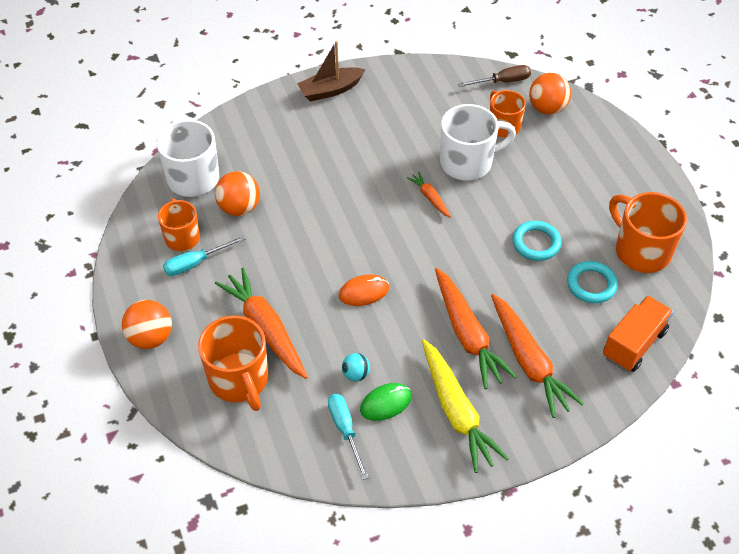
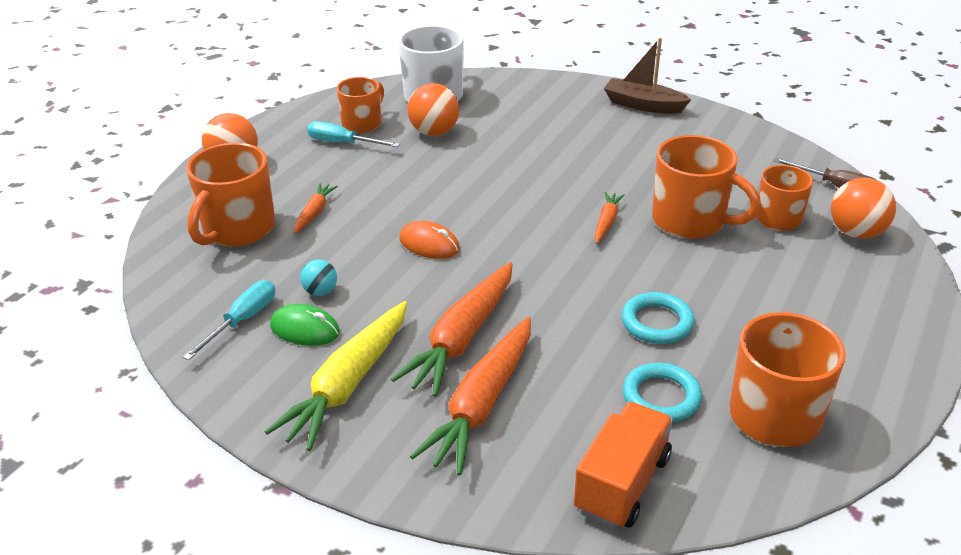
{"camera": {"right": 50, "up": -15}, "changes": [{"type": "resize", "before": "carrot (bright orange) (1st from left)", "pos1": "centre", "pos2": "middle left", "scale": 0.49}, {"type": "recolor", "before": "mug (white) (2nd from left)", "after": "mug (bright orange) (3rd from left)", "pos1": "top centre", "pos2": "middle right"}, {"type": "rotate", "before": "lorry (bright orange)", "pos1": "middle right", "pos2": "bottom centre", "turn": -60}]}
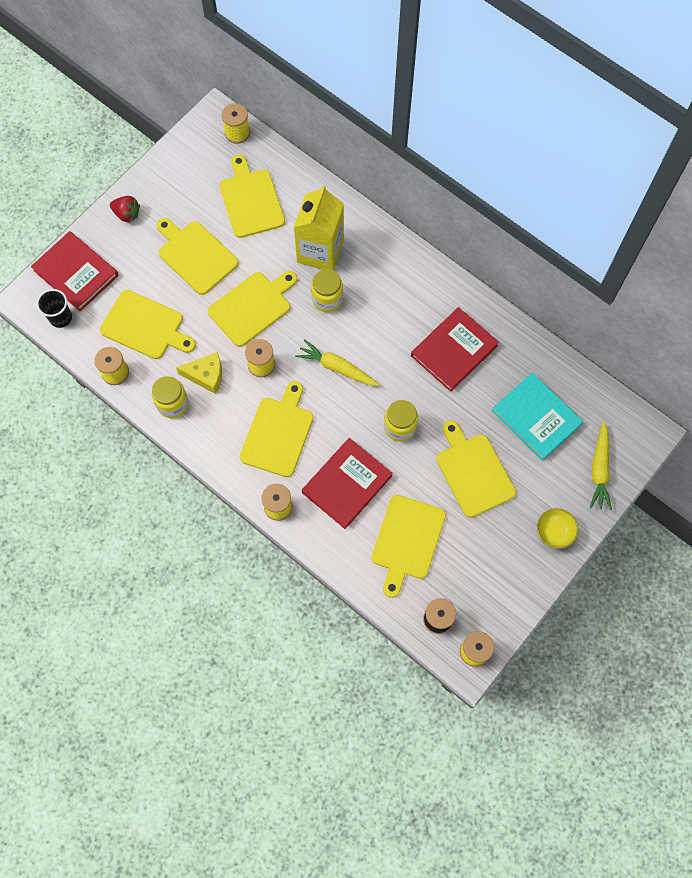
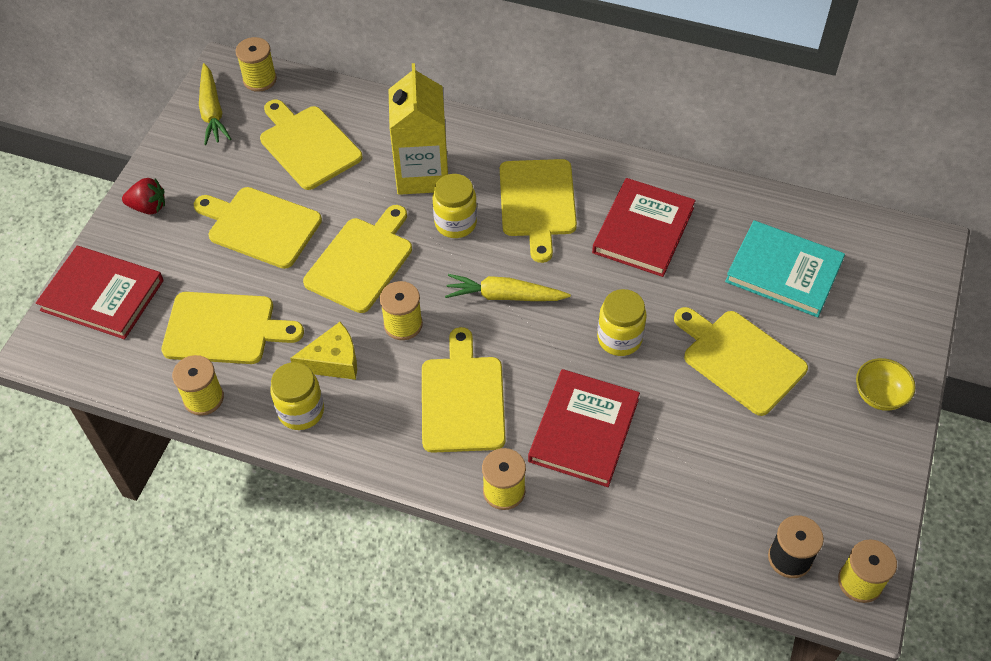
{"camera": {"right": -20, "up": -15}, "changes": [{"type": "delete", "before": "cup (ebony)", "pos1": "middle left"}, {"type": "move", "before": "chopping board (golden) (6th from left)", "pos1": "centre", "pos2": "top centre"}, {"type": "move", "before": "carrot (golden) (2nd from left in the first image)", "after": "carrot (golden) (1st from left)", "pos1": "middle right", "pos2": "top left"}]}
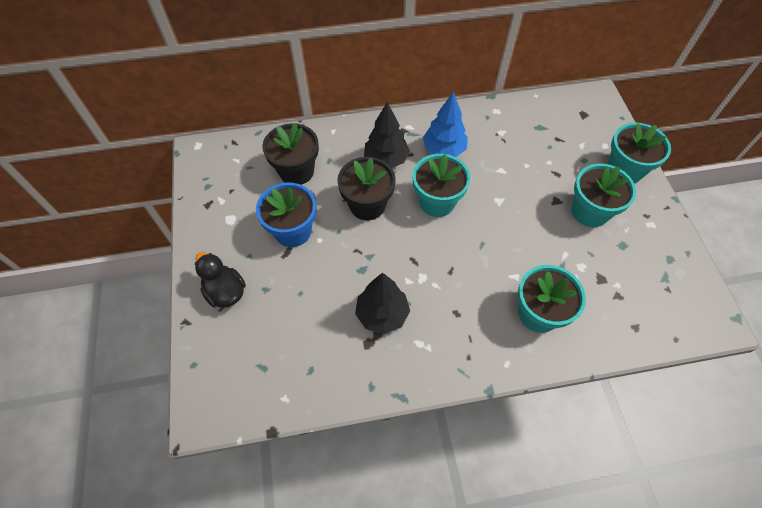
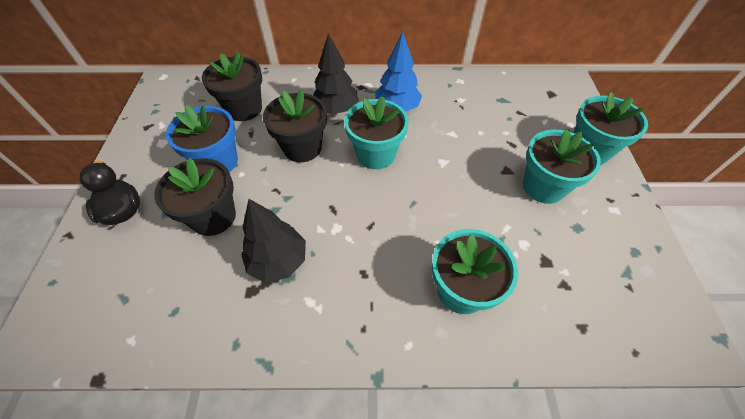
{"camera": {"right": 10, "up": -5}, "changes": [{"type": "insert", "after": "potted plant (ebony) (1st from left)", "pos2": "middle left"}]}
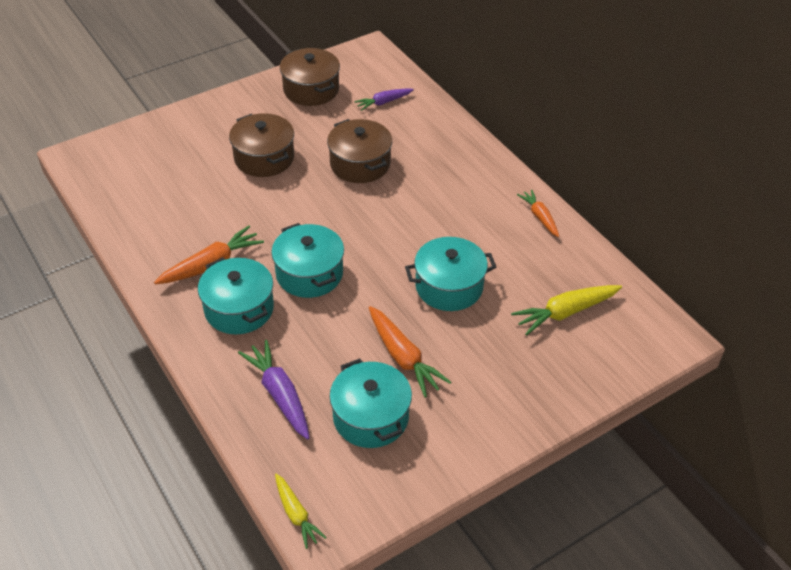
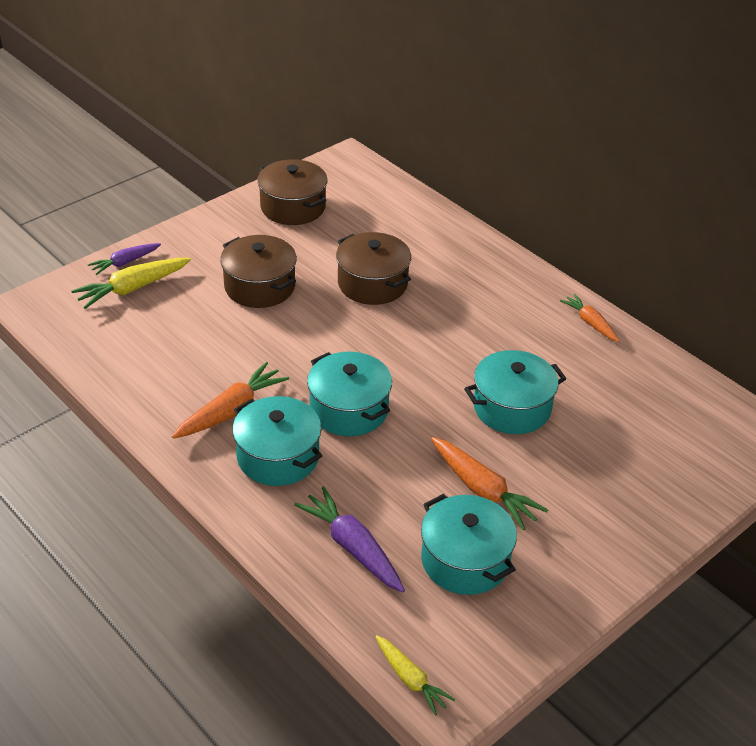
{"camera": {"right": -10, "up": -5}, "changes": [{"type": "move", "before": "carrot (royal purple) (2nd from left in the first image)", "after": "carrot (royal purple) (1st from left)", "pos1": "top centre", "pos2": "middle left"}, {"type": "move", "before": "carrot (golden) (2nd from left in the first image)", "after": "carrot (golden) (1st from left)", "pos1": "middle right", "pos2": "middle left"}]}
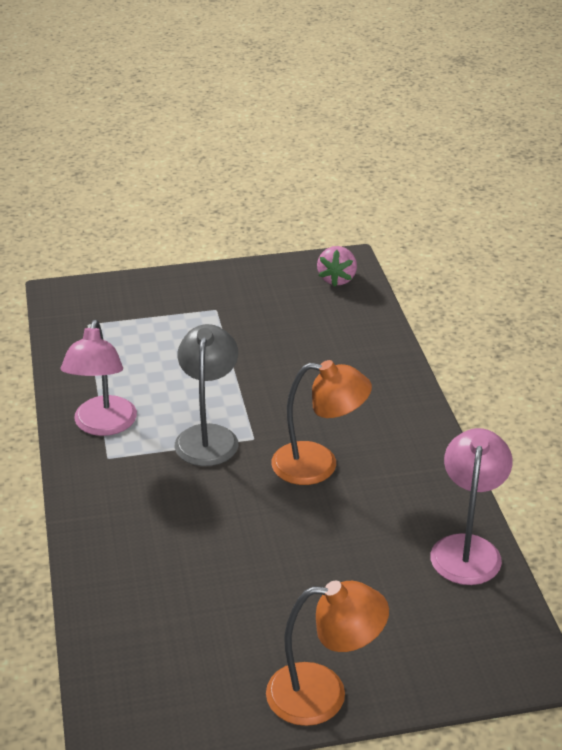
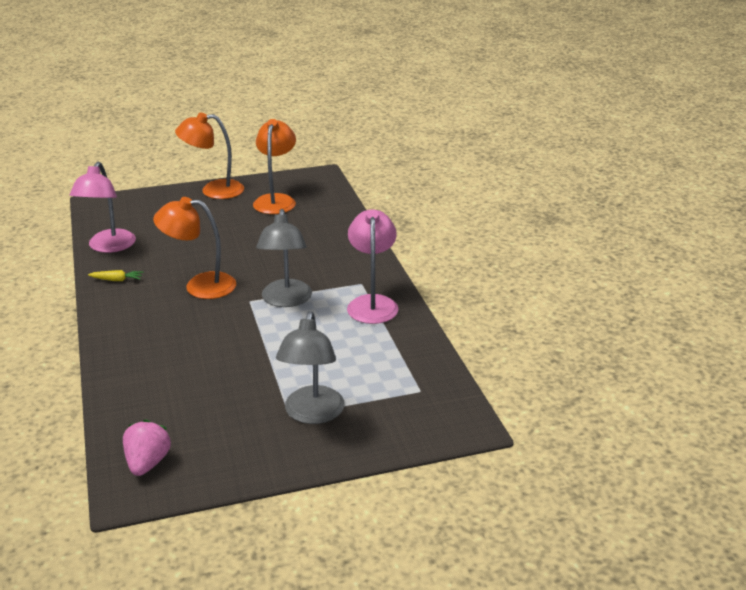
{"camera": {"right": 175, "up": -5}, "changes": [{"type": "insert", "after": "carrot (golden)", "pos2": "middle left"}, {"type": "insert", "after": "lamp (bright orange) (3rd from left)", "pos2": "top centre"}, {"type": "insert", "after": "lamp (grey) (2nd from left)", "pos2": "centre"}]}
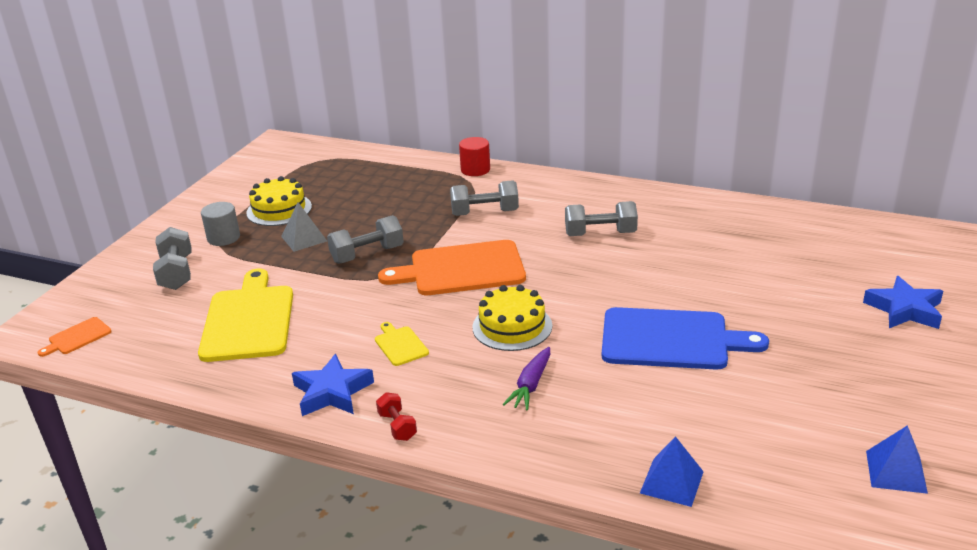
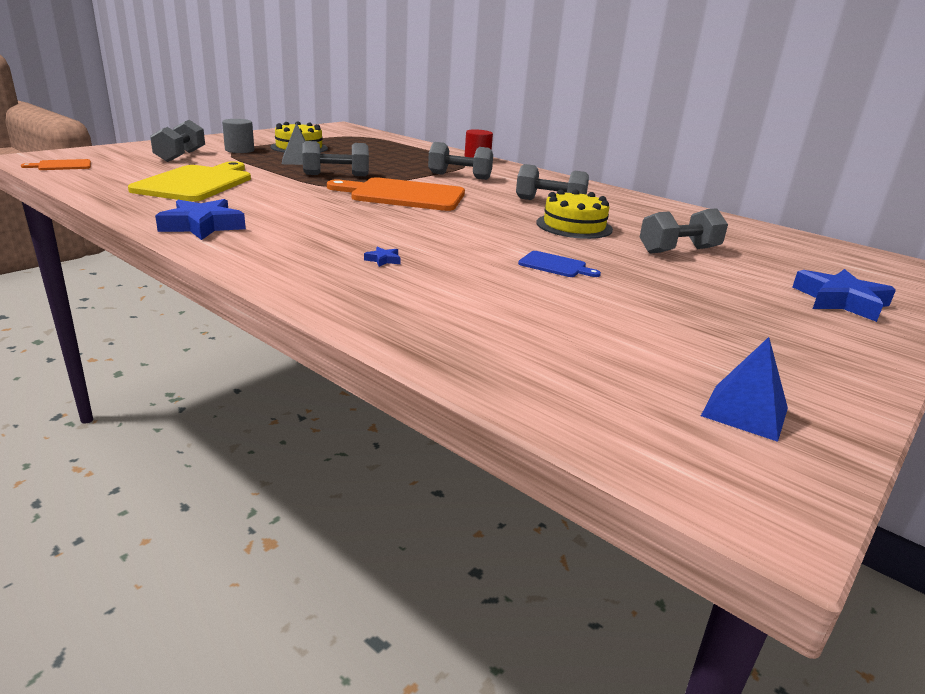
{"camera": {"right": 15, "up": -5}, "changes": [{"type": "delete", "before": "chopping board (golden) (2nd from left)", "pos1": "centre"}, {"type": "delete", "before": "dumbbell (scarlet)", "pos1": "bottom centre"}, {"type": "move", "before": "gateau (golden) (2nd from left)", "pos1": "centre", "pos2": "top centre"}, {"type": "replace", "before": "carrot (royal purple)", "after": "star shape (royal blue) (2nd from left)", "pos1": "bottom centre", "pos2": "centre"}, {"type": "resize", "before": "chopping board (royal blue)", "pos1": "middle right", "pos2": "centre", "scale": 0.45}, {"type": "delete", "before": "pyramid (royal blue) (1st from left)", "pos1": "bottom right"}, {"type": "insert", "after": "dumbbell (grey) (5th from left)", "pos2": "top right"}]}
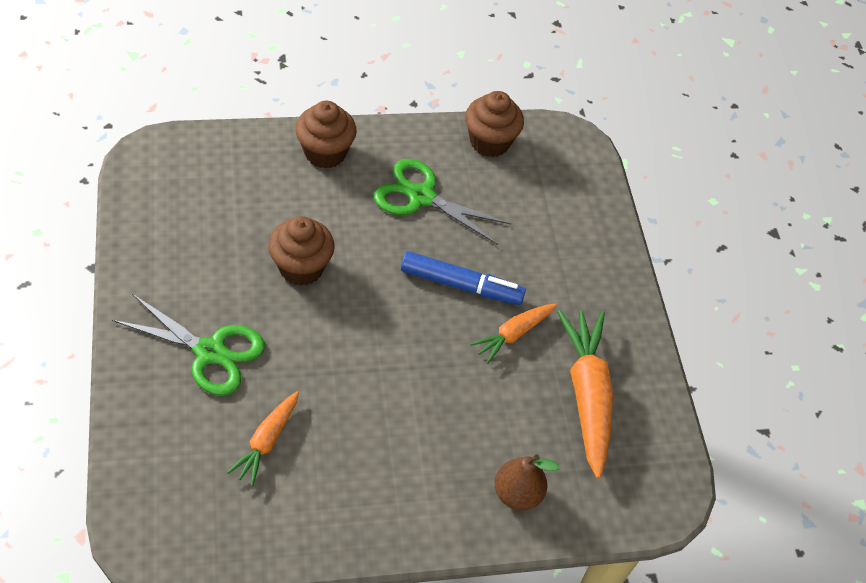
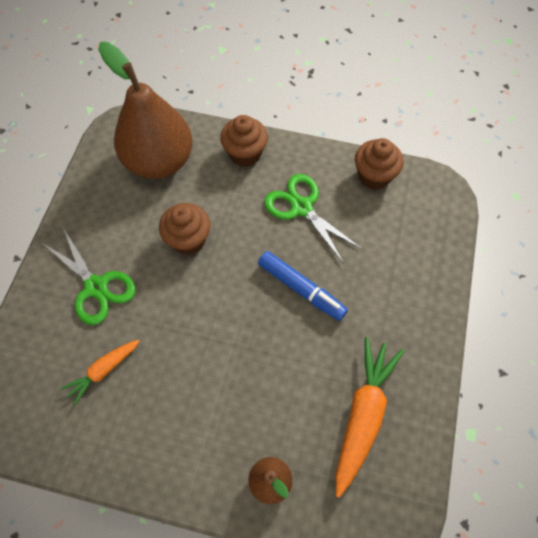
{"camera": {"right": 30, "up": 10}, "changes": [{"type": "delete", "before": "carrot (bright orange) (2nd from left)", "pos1": "centre"}, {"type": "insert", "after": "toy pear (dark brown) (1st from left)", "pos2": "top left"}]}
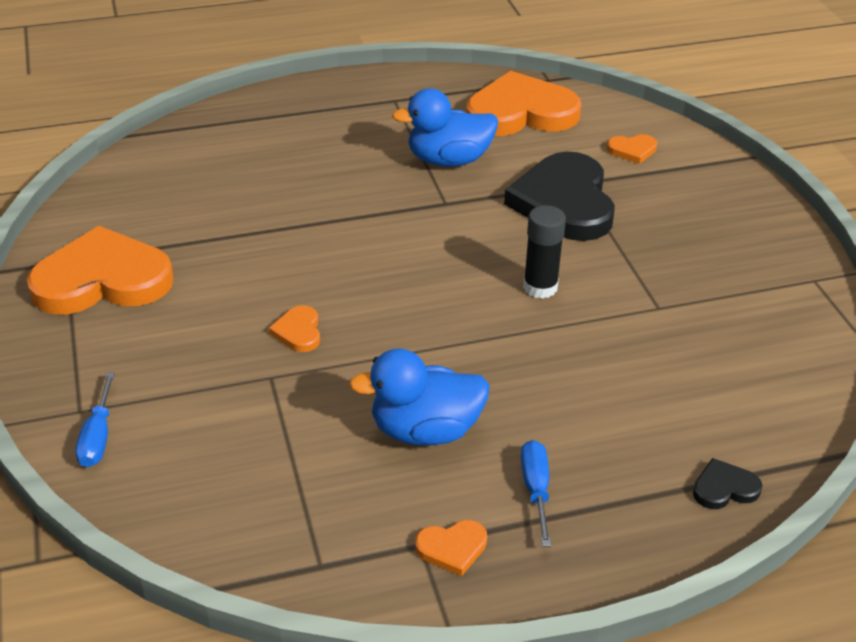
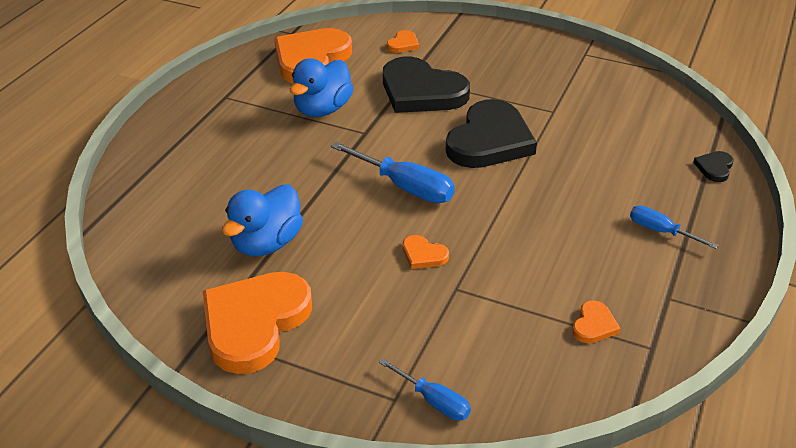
{"camera": {"right": -50, "up": 0}, "changes": [{"type": "move", "before": "rubber duck (royal blue) (1st from left)", "pos1": "centre", "pos2": "middle left"}, {"type": "move", "before": "love heart (bright orange) (3rd from left in the first image)", "after": "love heart (bright orange) (5th from left)", "pos1": "bottom centre", "pos2": "bottom right"}, {"type": "replace", "before": "glue (ebony)", "after": "love heart (ebony) (2nd from left)", "pos1": "centre", "pos2": "top centre"}, {"type": "insert", "after": "flat screwdriver (royal blue) (1st from left)", "pos2": "centre"}]}
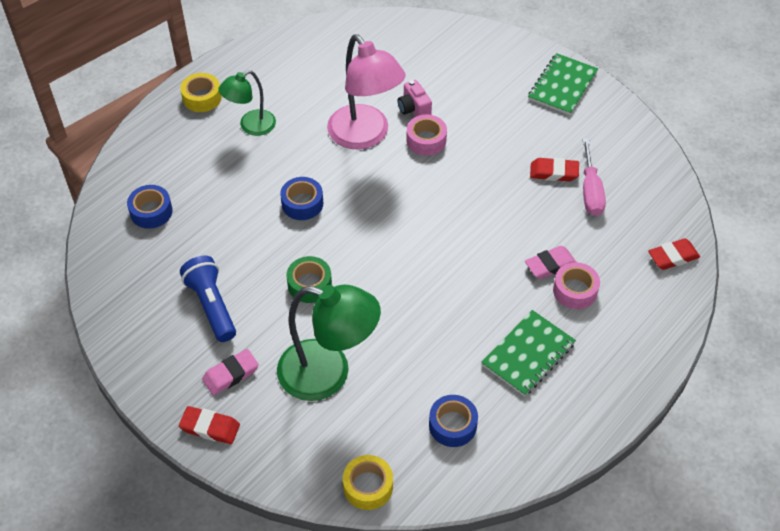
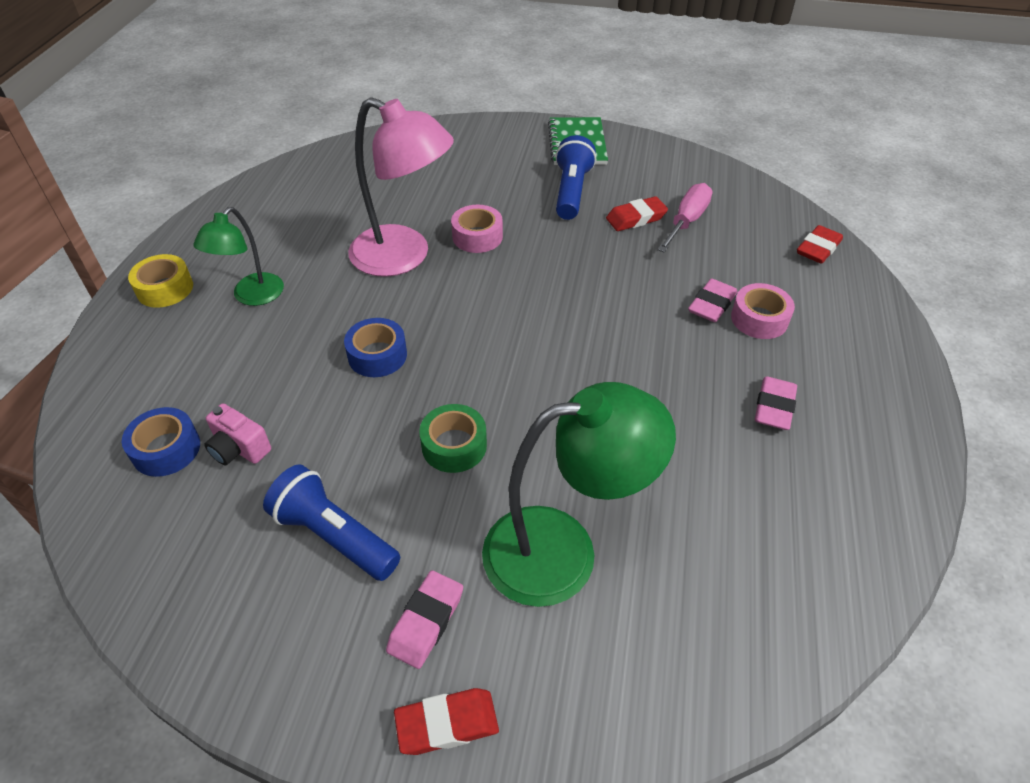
{"camera": {"right": -30, "up": -5}, "changes": [{"type": "delete", "before": "sticky tape (golden) (2nd from left)", "pos1": "bottom centre"}, {"type": "move", "before": "compact camera (pink)", "pos1": "top centre", "pos2": "middle left"}, {"type": "delete", "before": "sticky tape (royal blue) (3rd from left)", "pos1": "bottom centre"}, {"type": "replace", "before": "notepad (leaf-green) (1st from left)", "after": "pencil eraser (pink) (3rd from left)", "pos1": "middle right", "pos2": "middle right"}, {"type": "rotate", "before": "flat screwdriver (pink)", "pos1": "middle right", "pos2": "top centre", "turn": -120}, {"type": "insert", "after": "flashlight (royal blue) (2nd from left)", "pos2": "top centre"}]}
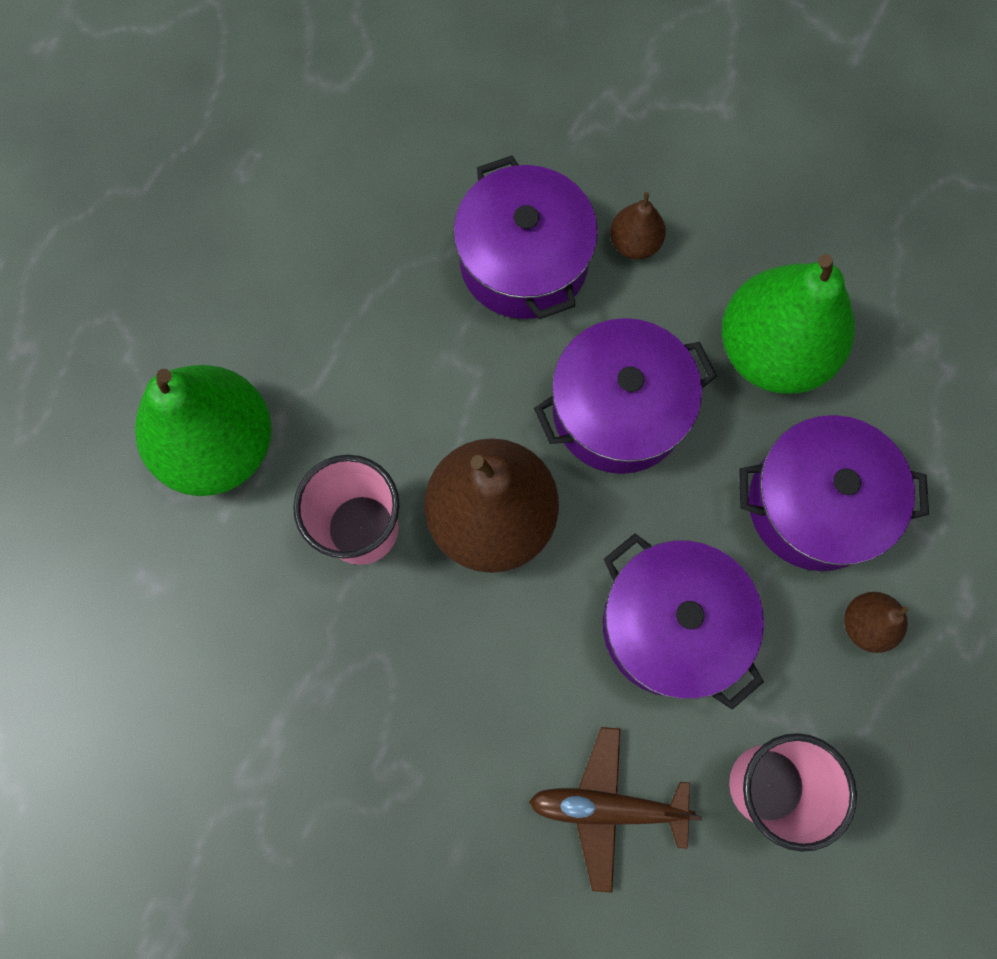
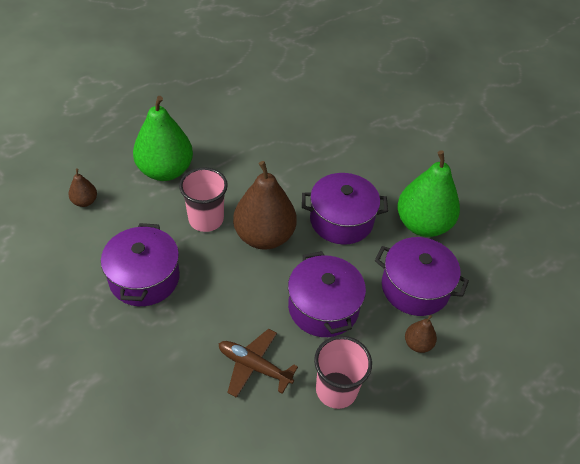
{"camera": {"right": 20, "up": -25}, "changes": [{"type": "move", "before": "pot (royal purple) (1st from left)", "pos1": "top centre", "pos2": "middle left"}, {"type": "move", "before": "toy pear (dark brown) (2nd from left in the first image)", "after": "toy pear (dark brown) (1st from left)", "pos1": "top centre", "pos2": "middle left"}]}
